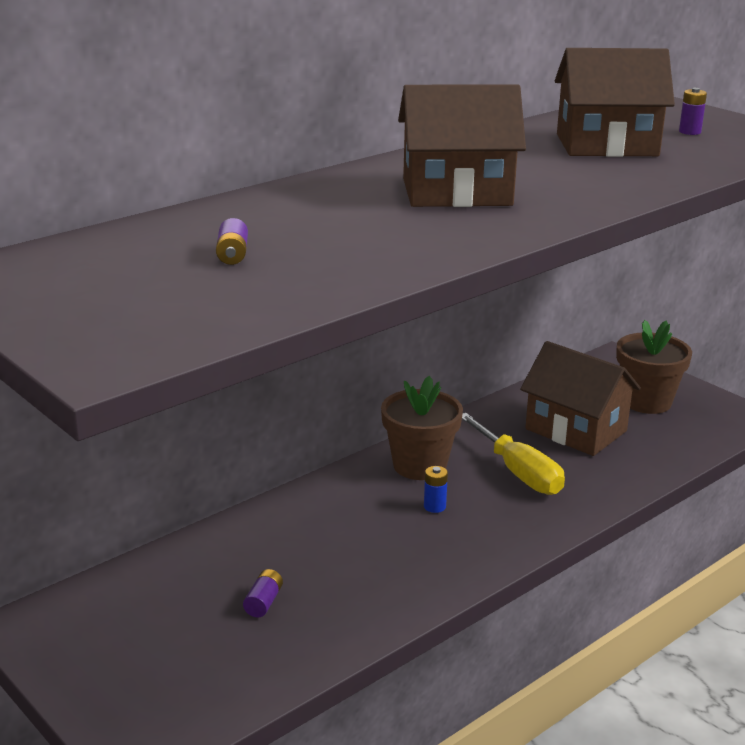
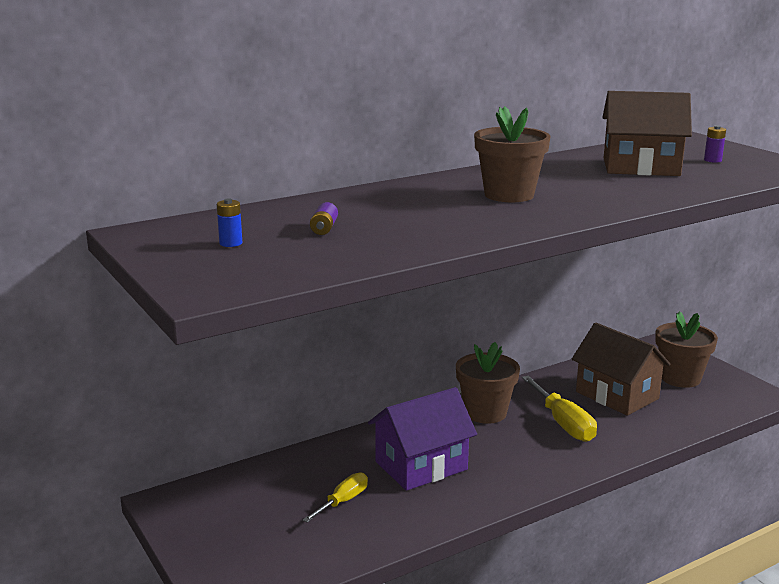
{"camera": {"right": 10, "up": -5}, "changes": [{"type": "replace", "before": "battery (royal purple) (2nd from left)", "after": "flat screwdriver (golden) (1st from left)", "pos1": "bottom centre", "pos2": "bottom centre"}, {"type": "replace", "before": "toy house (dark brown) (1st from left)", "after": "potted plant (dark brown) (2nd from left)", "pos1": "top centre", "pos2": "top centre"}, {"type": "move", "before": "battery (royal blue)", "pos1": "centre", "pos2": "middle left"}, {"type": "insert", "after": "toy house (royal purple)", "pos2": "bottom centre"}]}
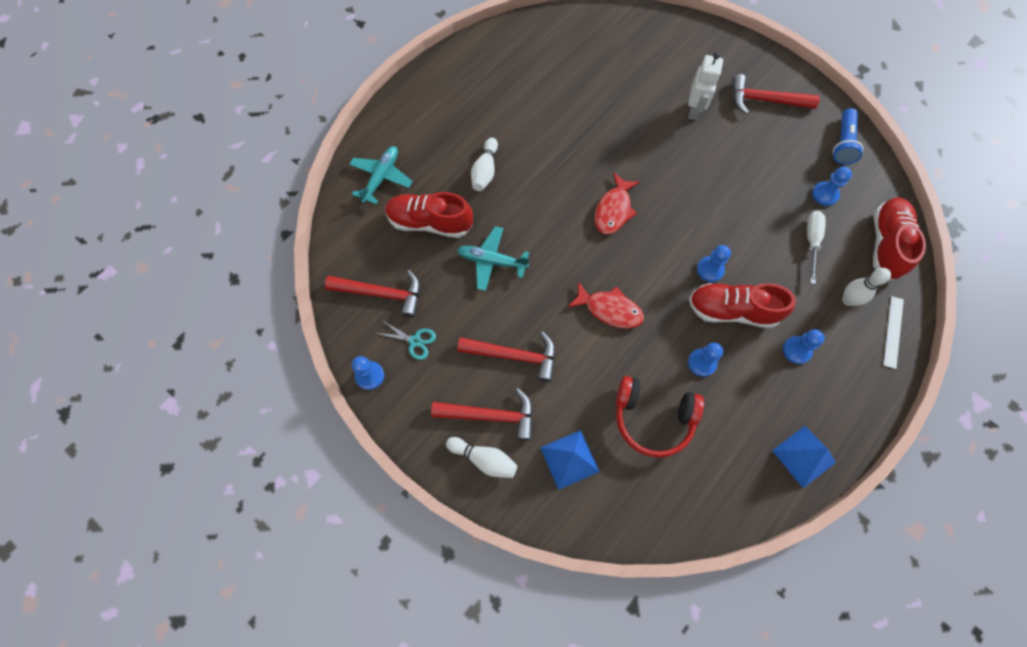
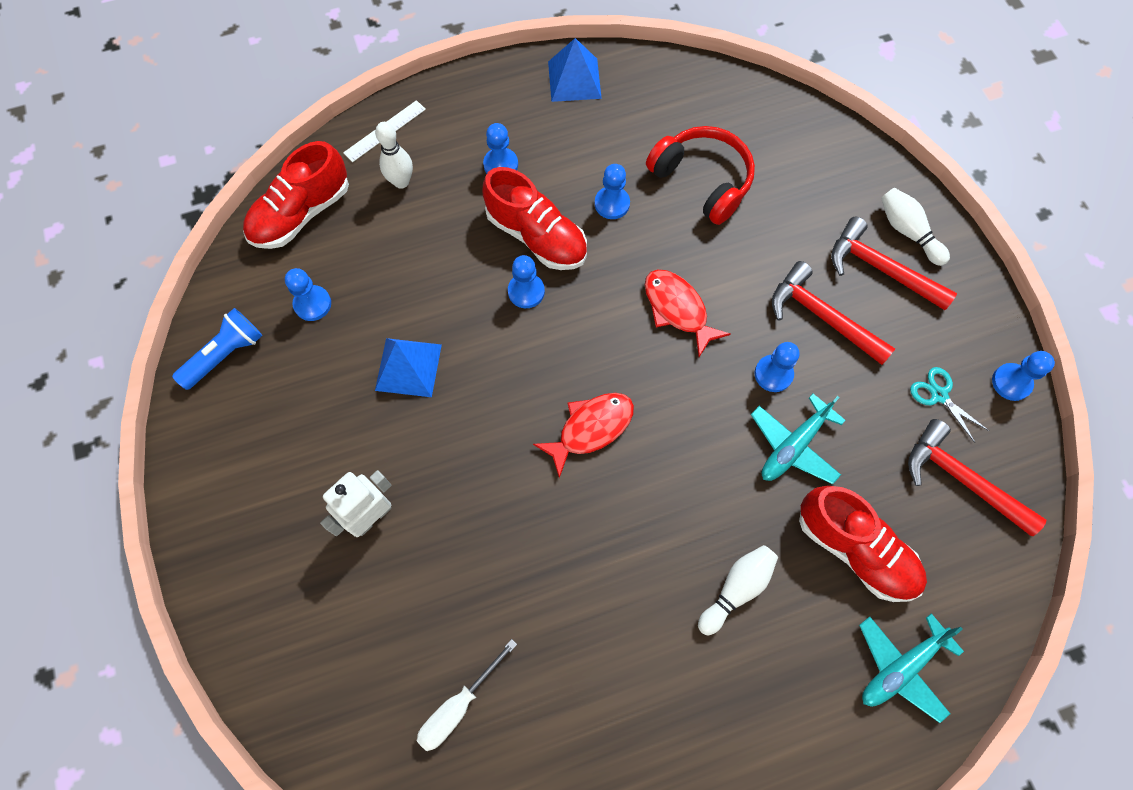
{"camera": {"right": -150, "up": 0}, "changes": [{"type": "rotate", "before": "plane (teal) (2nd from left in the first image)", "pos1": "centre", "pos2": "middle right", "turn": 90}, {"type": "move", "before": "pyramid (royal blue) (1st from left)", "pos1": "bottom centre", "pos2": "centre"}, {"type": "delete", "before": "carpenter's hammer (scarlet) (4th from left)", "pos1": "top right"}, {"type": "move", "before": "flat screwdriver (white)", "pos1": "middle right", "pos2": "bottom centre"}, {"type": "insert", "after": "game pawn (royal blue) (5th from left)", "pos2": "middle right"}]}
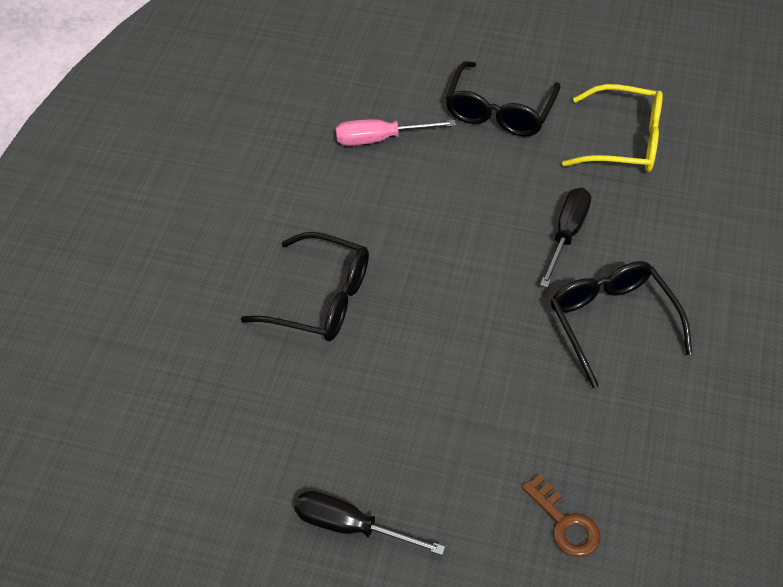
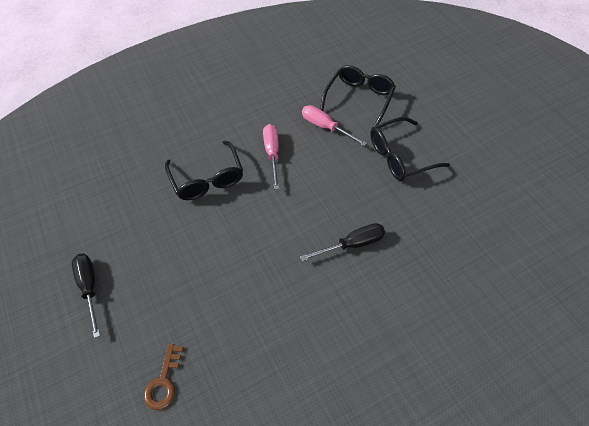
{"camera": {"right": 50, "up": 5}, "changes": [{"type": "move", "before": "eyeglasses (ebony) (3rd from left in the first image)", "after": "eyeglasses (ebony) (2nd from left)", "pos1": "middle right", "pos2": "top centre"}, {"type": "delete", "before": "eyeglasses (golden)", "pos1": "top right"}, {"type": "insert", "after": "flat screwdriver (pink) (1st from left)", "pos2": "centre"}]}
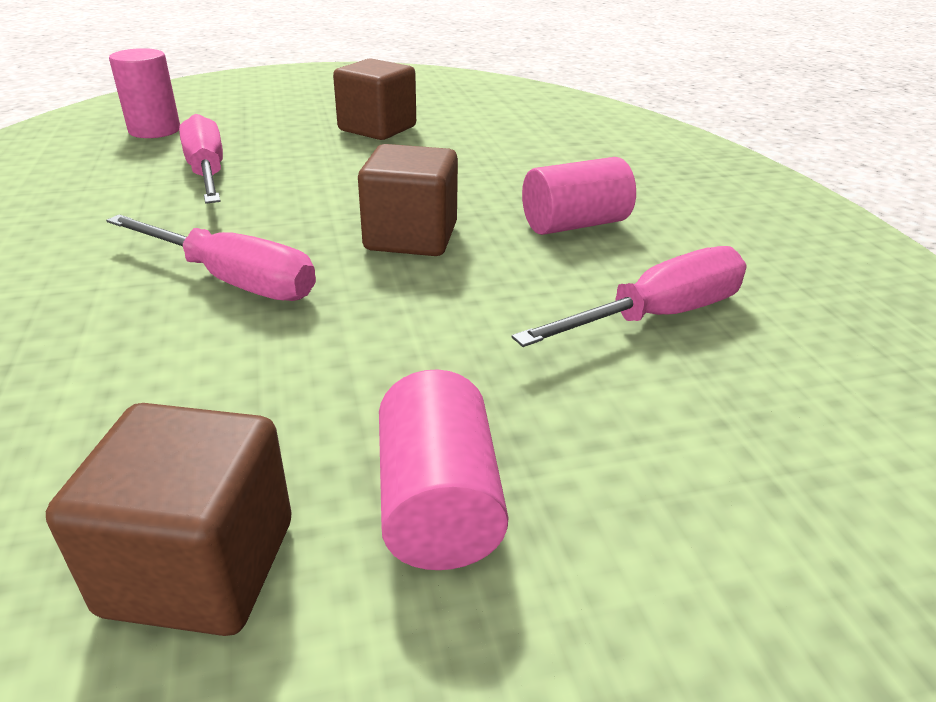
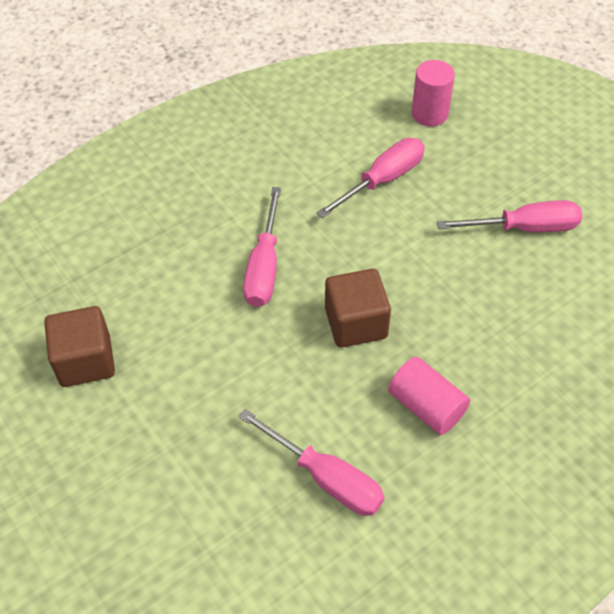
{"camera": {"right": 70, "up": 20}, "changes": [{"type": "replace", "before": "cube (dark brown) (2nd from left)", "after": "flat screwdriver (pink) (4th from left)", "pos1": "top centre", "pos2": "middle right"}, {"type": "delete", "before": "cylinder (pink) (2nd from left)", "pos1": "bottom centre"}]}
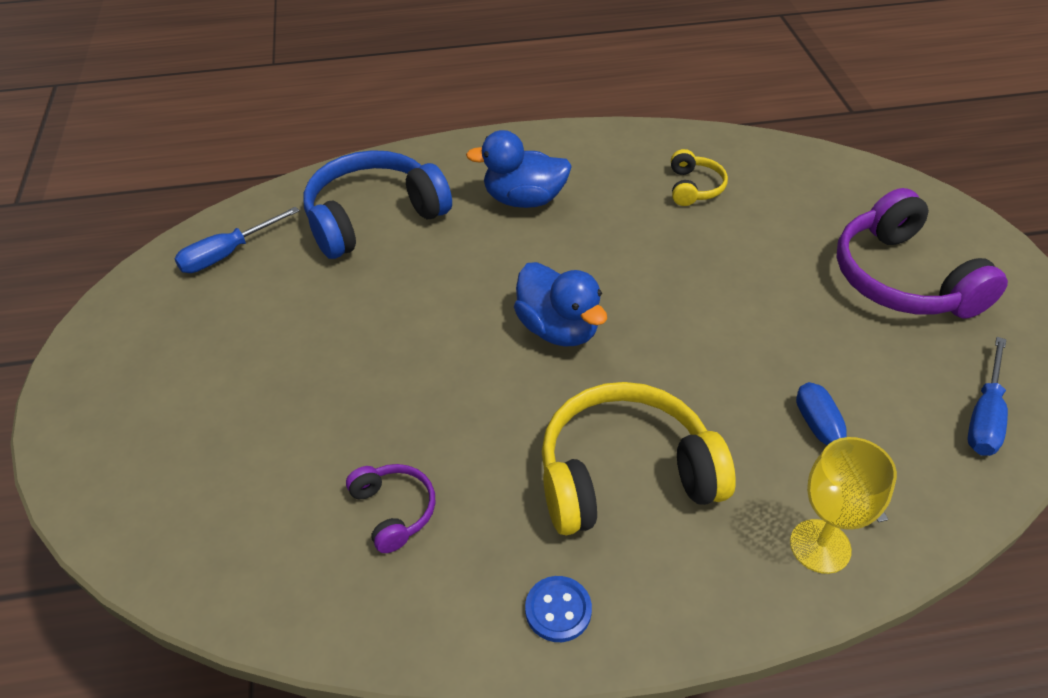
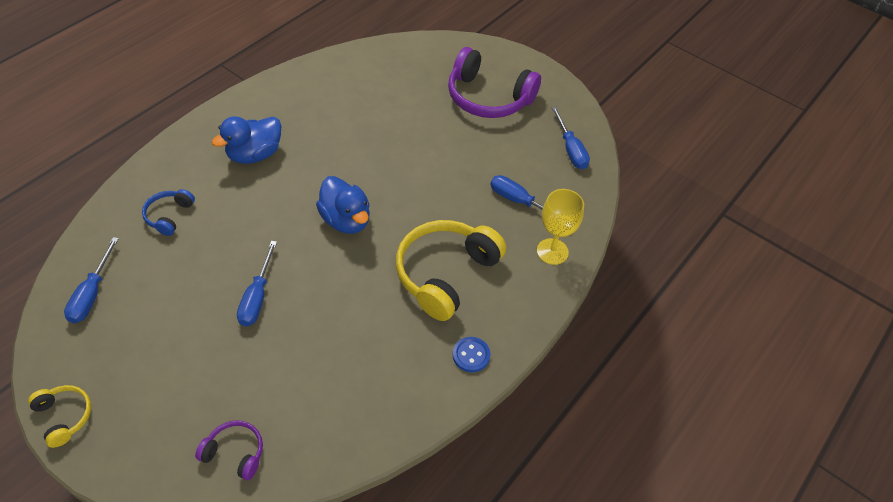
{"camera": {"right": -45, "up": 5}, "changes": [{"type": "resize", "before": "headphones (royal blue)", "pos1": "top centre", "pos2": "middle left", "scale": 0.49}, {"type": "move", "before": "headphones (royal purple) (1st from left)", "pos1": "bottom centre", "pos2": "bottom left"}, {"type": "rotate", "before": "rubber duck (royal blue) (2nd from left)", "pos1": "centre", "pos2": "centre", "turn": 45}, {"type": "move", "before": "headphones (golden) (2nd from left in the first image)", "after": "headphones (golden) (1st from left)", "pos1": "top right", "pos2": "bottom left"}, {"type": "insert", "after": "flat screwdriver (royal blue) (2nd from left)", "pos2": "middle left"}]}
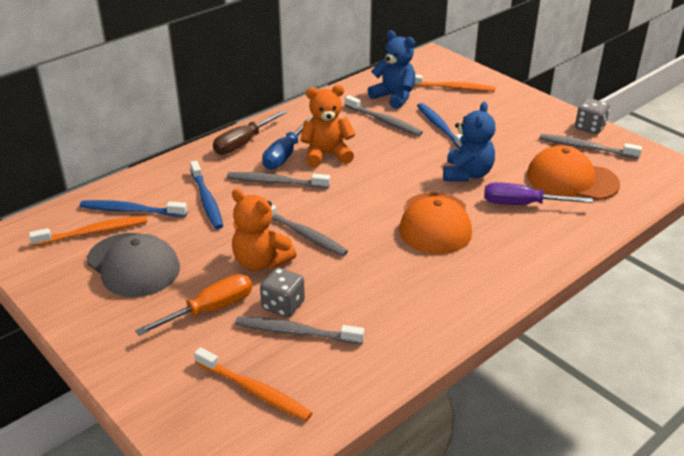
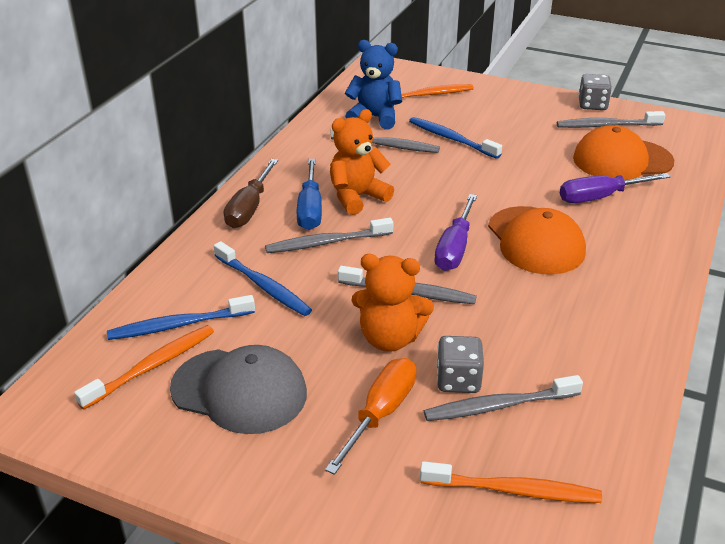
{"camera": {"right": -25, "up": 0}, "changes": [{"type": "delete", "before": "teddy (royal blue) (2nd from left)", "pos1": "top right"}, {"type": "insert", "after": "flat screwdriver (royal purple) (1st from left)", "pos2": "centre"}]}
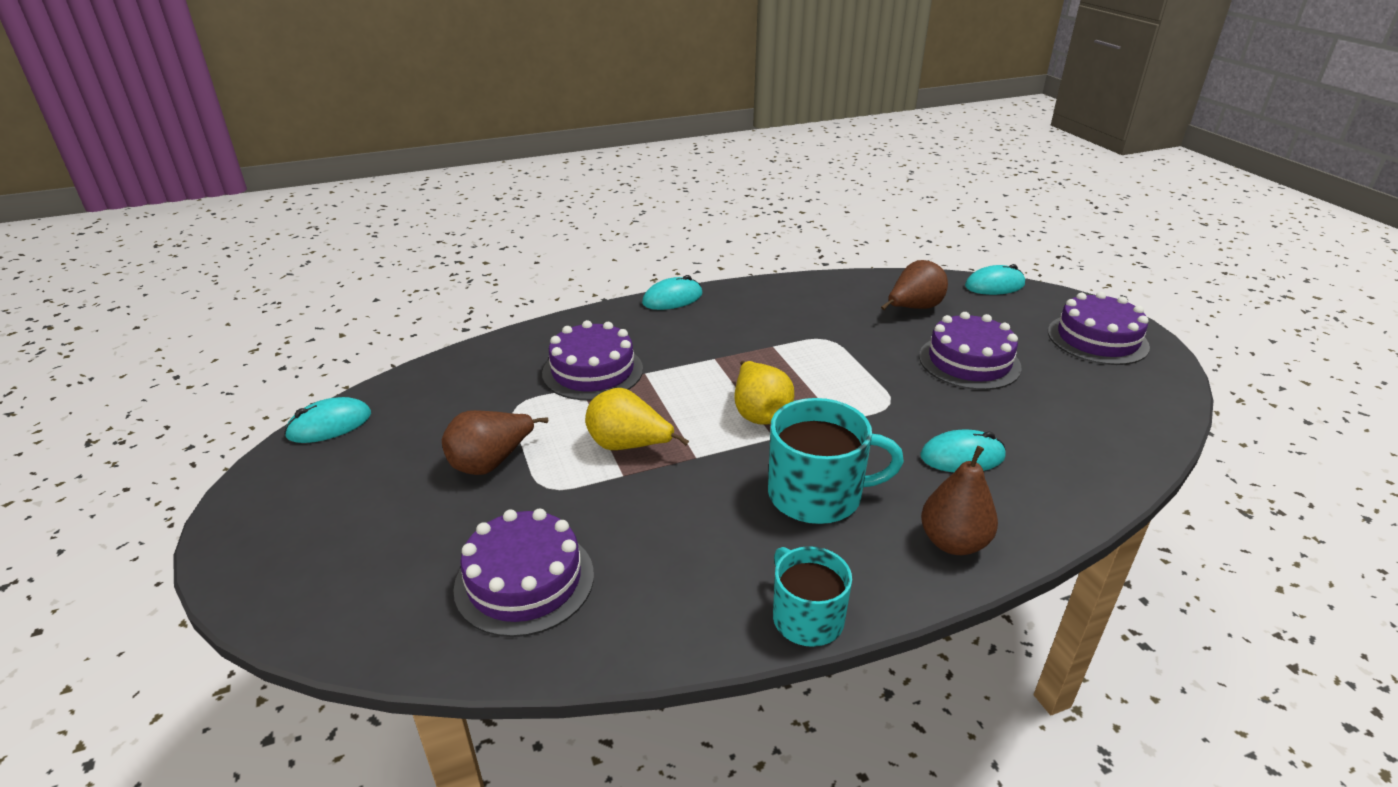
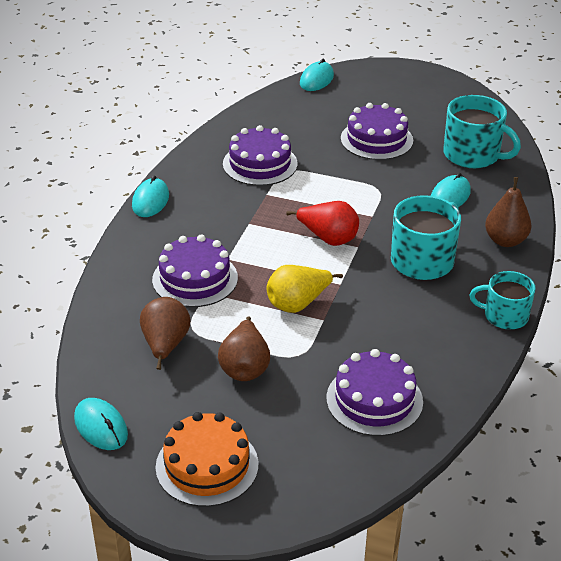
{"camera": {"right": -50, "up": 5}, "changes": [{"type": "rotate", "before": "computer mouse (teal) (1st from left)", "pos1": "middle left", "pos2": "bottom left", "turn": -45}, {"type": "recolor", "before": "toy pear (golden) (2nd from left)", "after": "toy pear (scarlet)", "pos1": "centre", "pos2": "centre"}, {"type": "move", "before": "toy pear (dark brown) (2nd from left in the first image)", "after": "toy pear (dark brown) (1st from left)", "pos1": "centre", "pos2": "middle left"}, {"type": "move", "before": "gateau (royal purple) (4th from left in the first image)", "after": "gateau (royal purple) (2nd from left)", "pos1": "middle right", "pos2": "top centre"}, {"type": "insert", "after": "gateau (bright orange)", "pos2": "bottom centre"}, {"type": "insert", "after": "mug (teal) (2nd from left)", "pos2": "top right"}]}
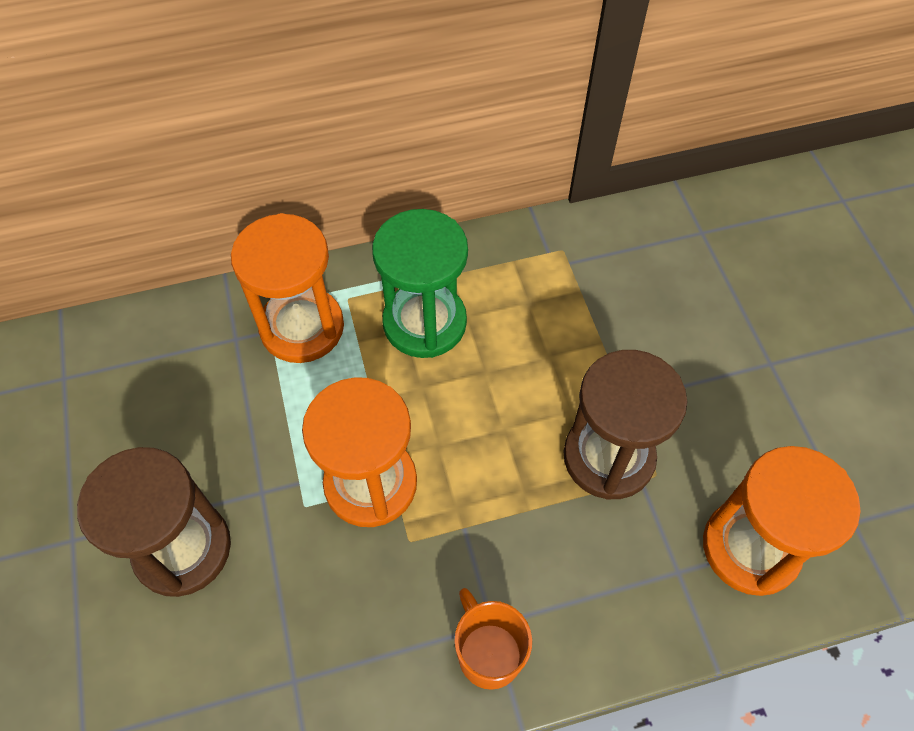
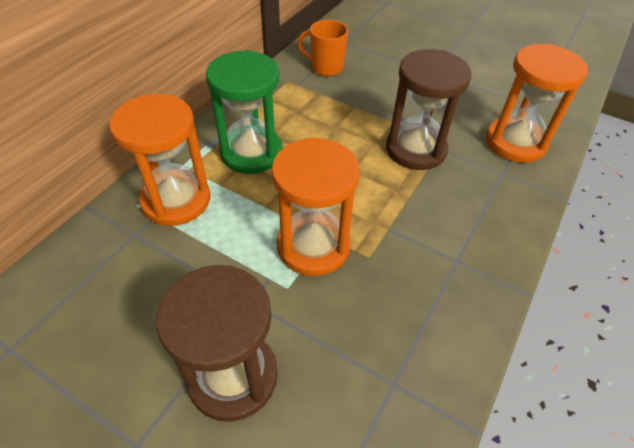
{"camera": {"right": -45, "up": -10}, "changes": [{"type": "move", "before": "mug (bright orange)", "pos1": "bottom centre", "pos2": "top centre"}]}
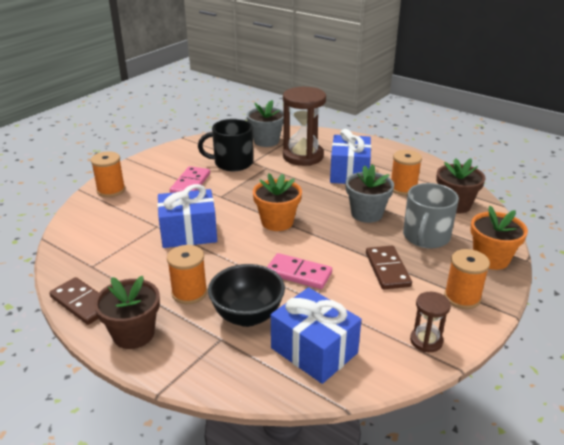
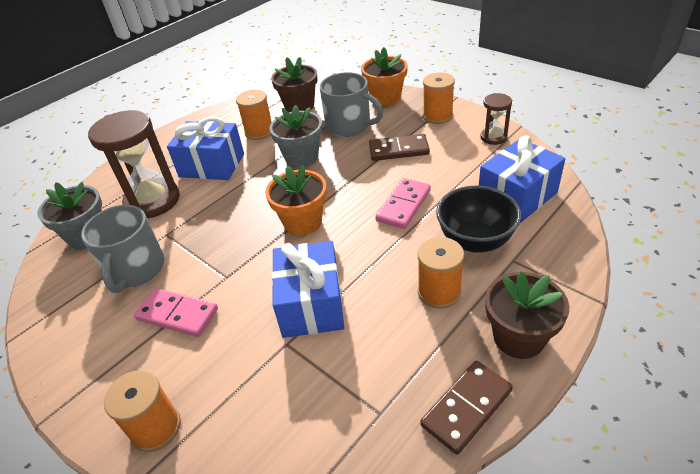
{"camera": {"right": -80, "up": 10}, "changes": [{"type": "recolor", "before": "mug (ebony)", "after": "mug (grey) (1st from left)", "pos1": "top centre", "pos2": "middle left"}]}
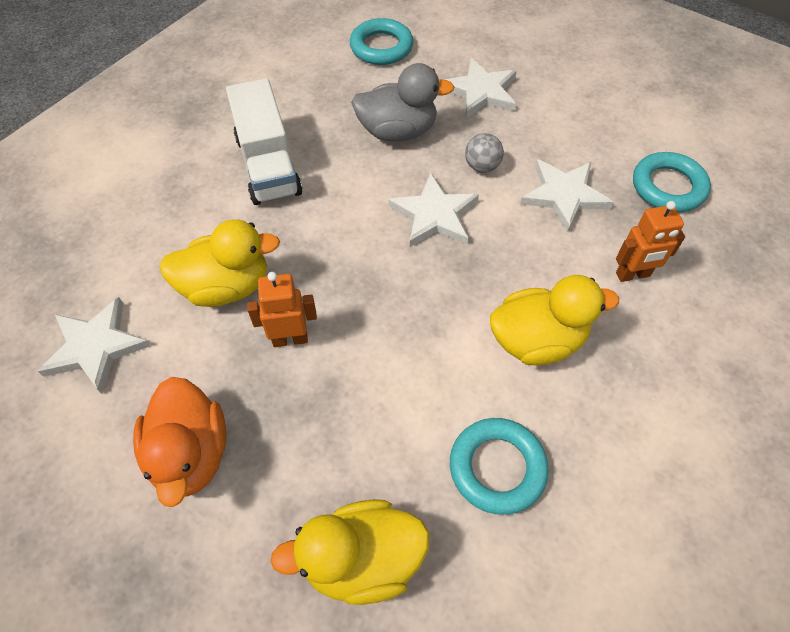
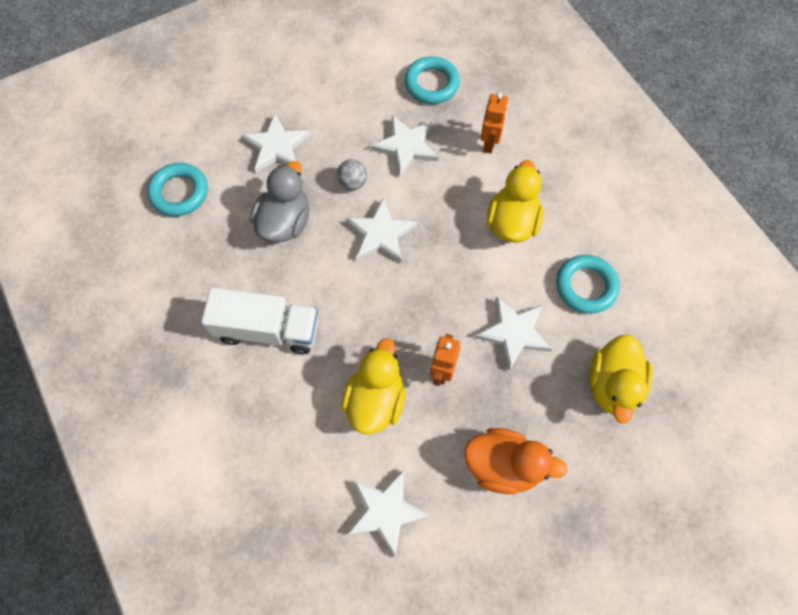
{"camera": {"right": -65, "up": 10}, "changes": [{"type": "insert", "after": "star shape (white) (5th from left)", "pos2": "centre"}]}
